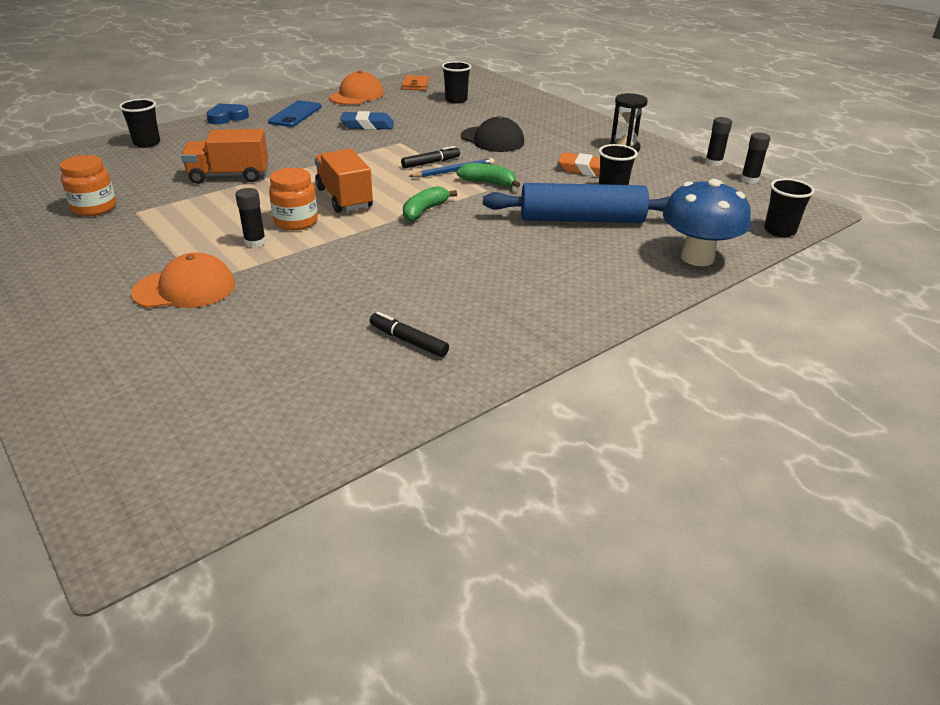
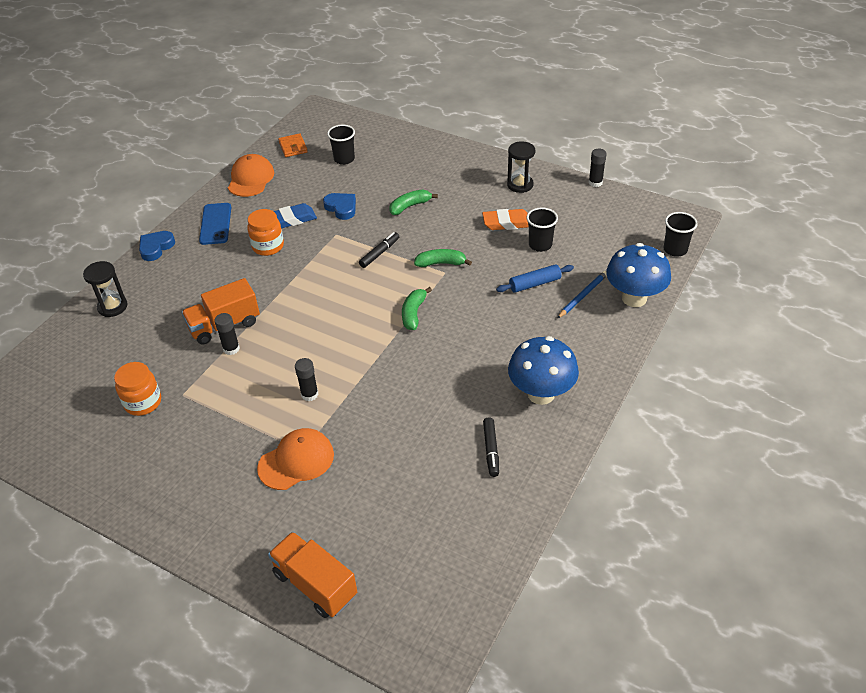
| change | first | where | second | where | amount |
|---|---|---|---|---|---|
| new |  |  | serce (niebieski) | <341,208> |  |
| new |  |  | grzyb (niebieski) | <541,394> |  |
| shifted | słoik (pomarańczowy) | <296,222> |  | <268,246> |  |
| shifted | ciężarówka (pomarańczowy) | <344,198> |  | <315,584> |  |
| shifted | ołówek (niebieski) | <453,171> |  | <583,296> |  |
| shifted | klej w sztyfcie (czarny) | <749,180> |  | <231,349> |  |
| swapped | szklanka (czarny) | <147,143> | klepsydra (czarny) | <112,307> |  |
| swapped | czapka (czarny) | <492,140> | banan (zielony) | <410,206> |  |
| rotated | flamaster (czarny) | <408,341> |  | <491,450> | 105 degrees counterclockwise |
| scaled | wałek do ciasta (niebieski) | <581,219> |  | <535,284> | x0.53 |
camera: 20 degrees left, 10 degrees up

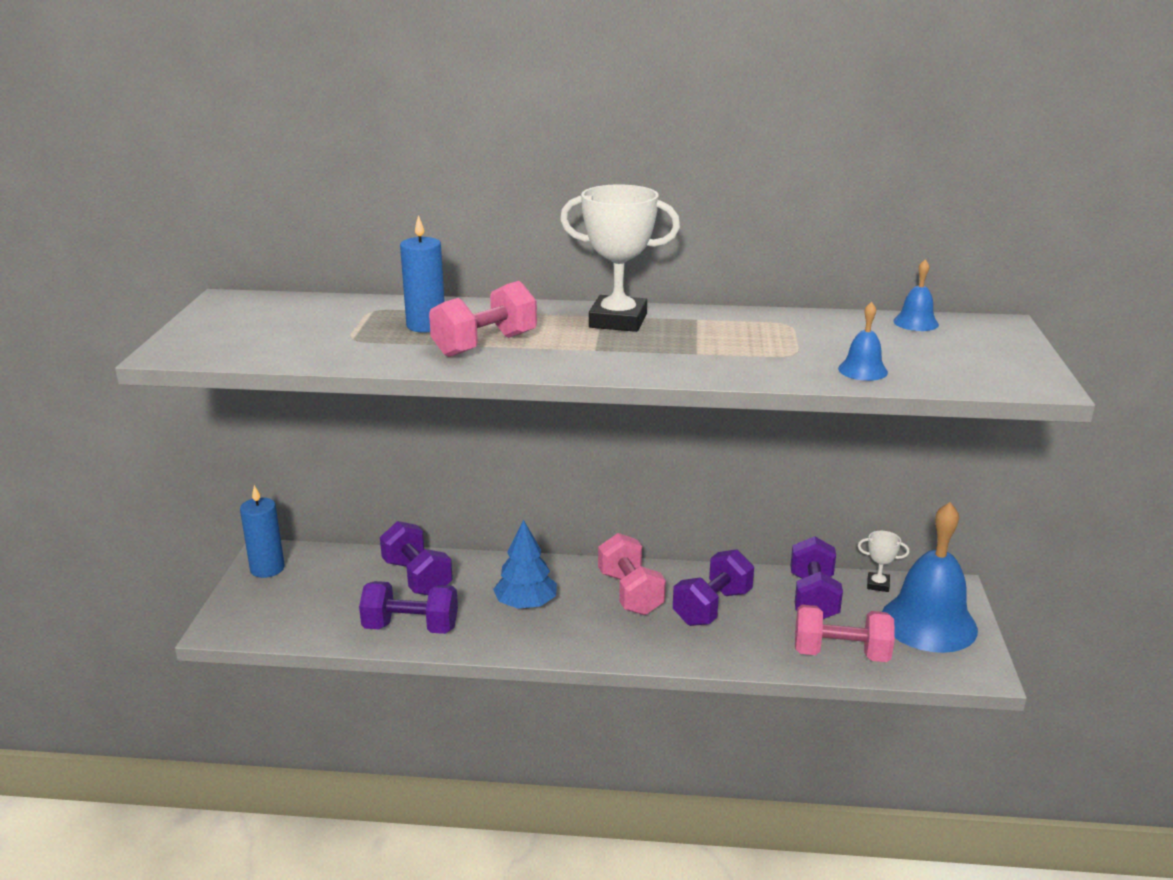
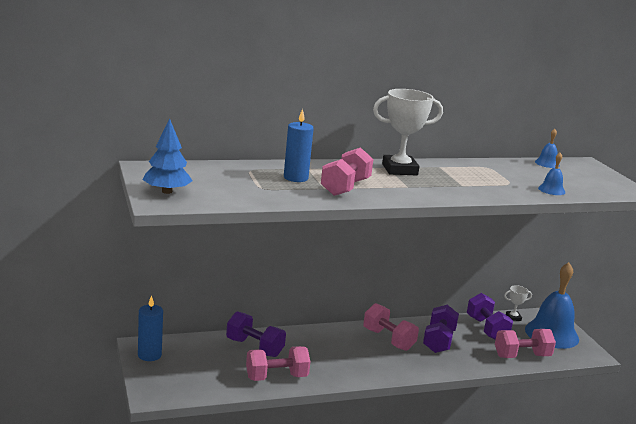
| change | first | where | second | where | amount |
|---|---|---|---|---|---|
| shifted | drzewko (niebieski) | <526,604> |  | <167,191> |  |
| repainted | hantel (fioletowy) | <411,627> | hantel (różowy) | <276,377> |  |
camera: 25 degrees left, 5 degrees down

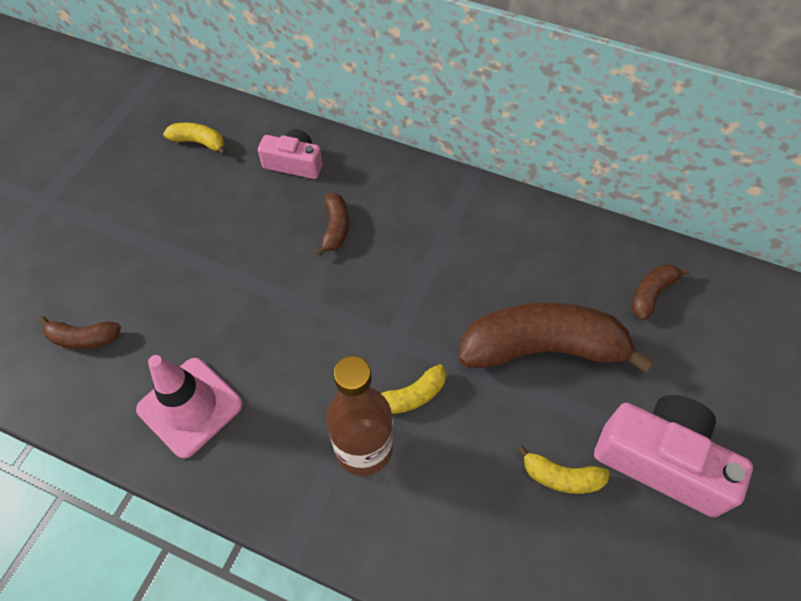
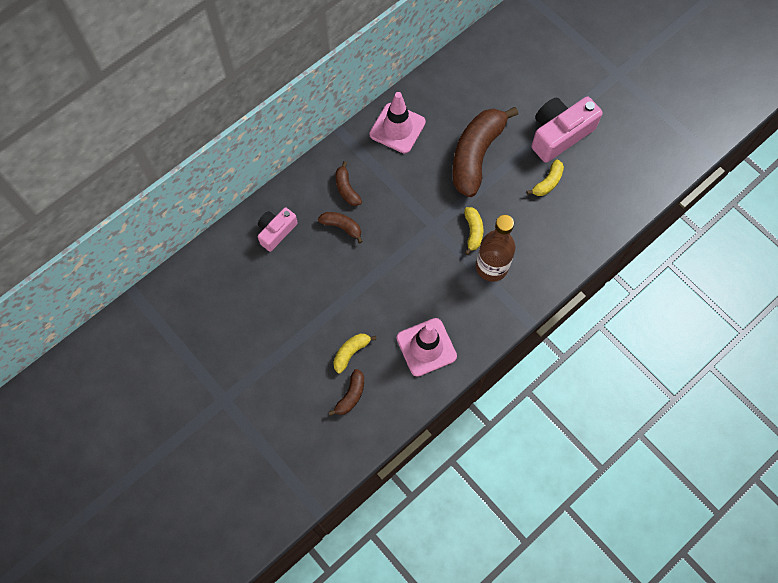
| change | first | where | second | where | amount |
|---|---|---|---|---|---|
| new |  |  | pachołek (różowy) | <397,128> |  |
| shifted | banan (żółty) | <199,142> |  | <351,352> |  |
| shifted | banan (brązowy) | <651,294> |  | <346,189> |  |
camera: 65 degrees left, 10 degrees up

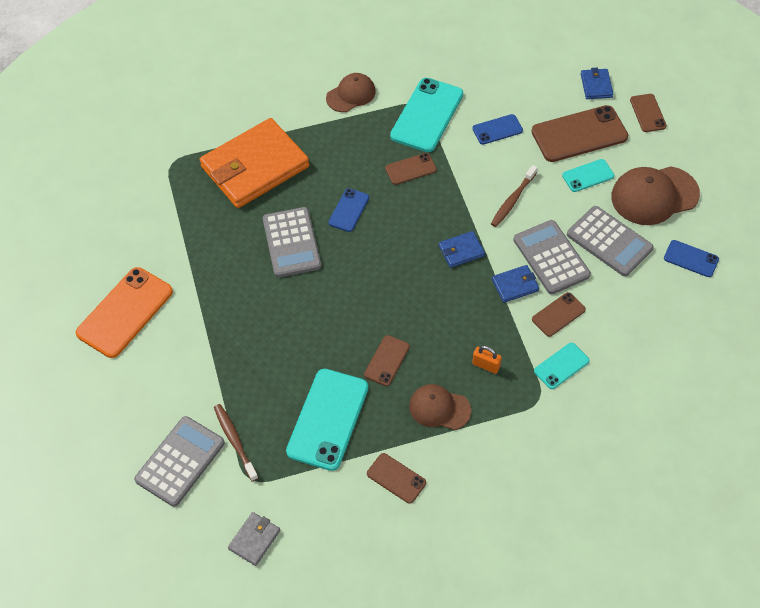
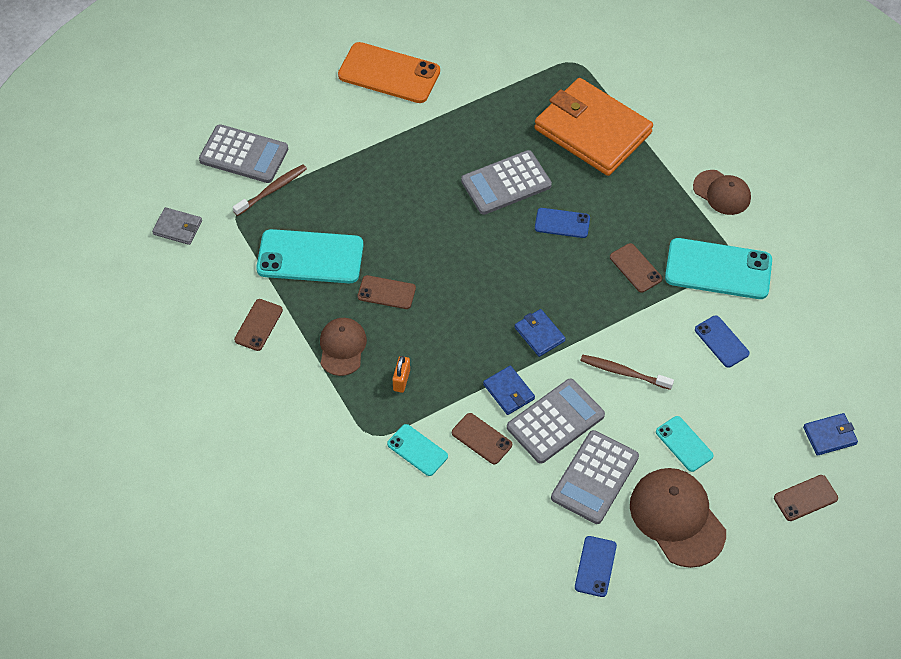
| change | first | where | second | where | amount |
|---|---|---|---|---|---|
| gone | telefon (brązowy) | <579,134> |  |  |  |
camera: 75 degrees right, 0 degrees up

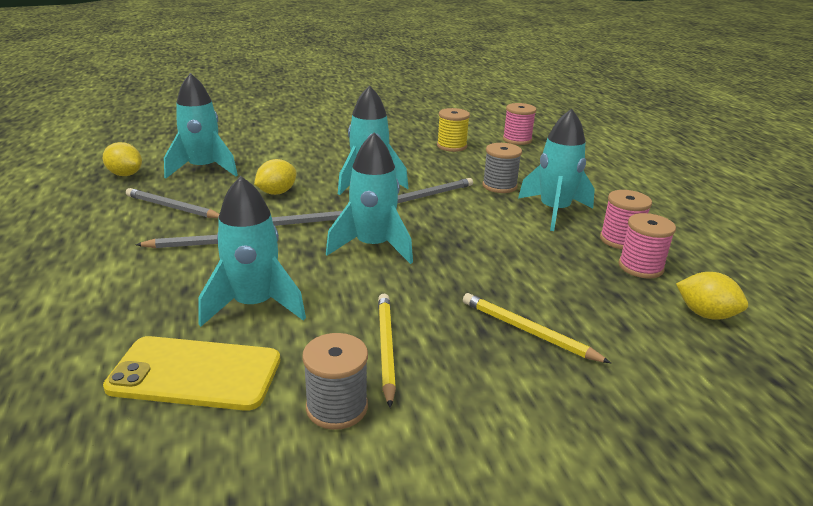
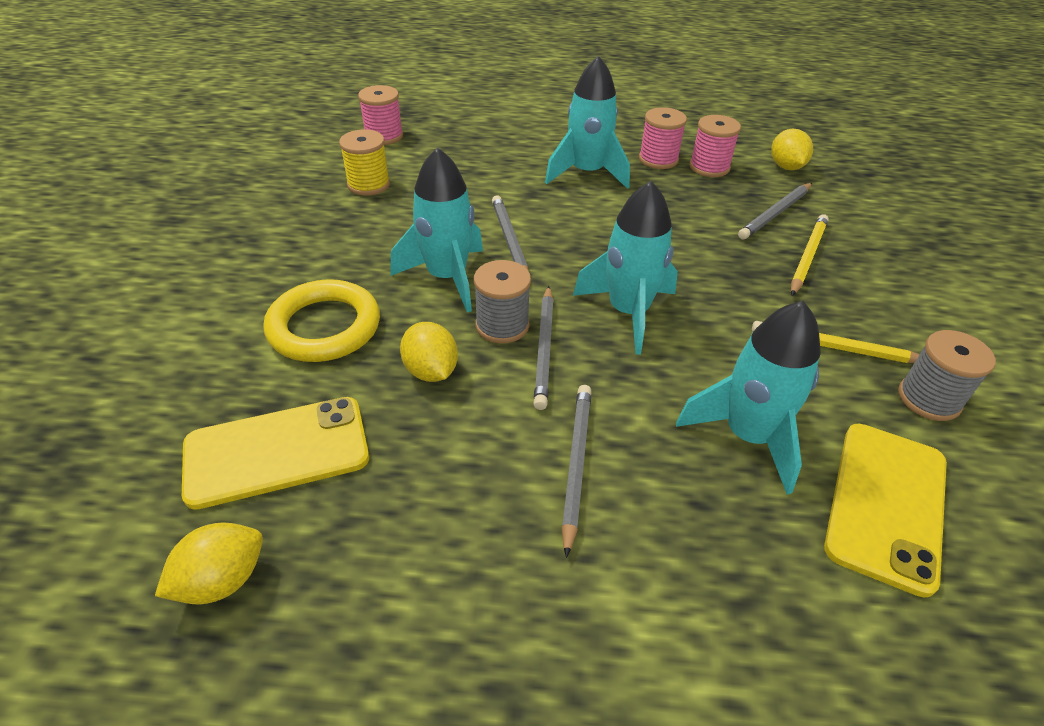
| change | first | where | second | where | amount |
|---|---|---|---|---|---|
| new |  |  | pierścień (żółty) | <324,327> |  |
| shifted | ołówek (szary) | <172,207> |  | <775,213> |  |
| shifted | szpulka (szary) | <499,186> |  | <502,325> |  |
| swapped | rakieta (turkusowy) | <203,169> | telefon (żółty) | <277,451> |  |
| rotated | ołówek (żółty) | <528,331> |  | <807,256> | 150 degrees clockwise |
| rotated | cytryna (żółty) | <705,314> |  | <786,167> | 60 degrees counterclockwise |
camera: 70 degrees left, 15 degrees up

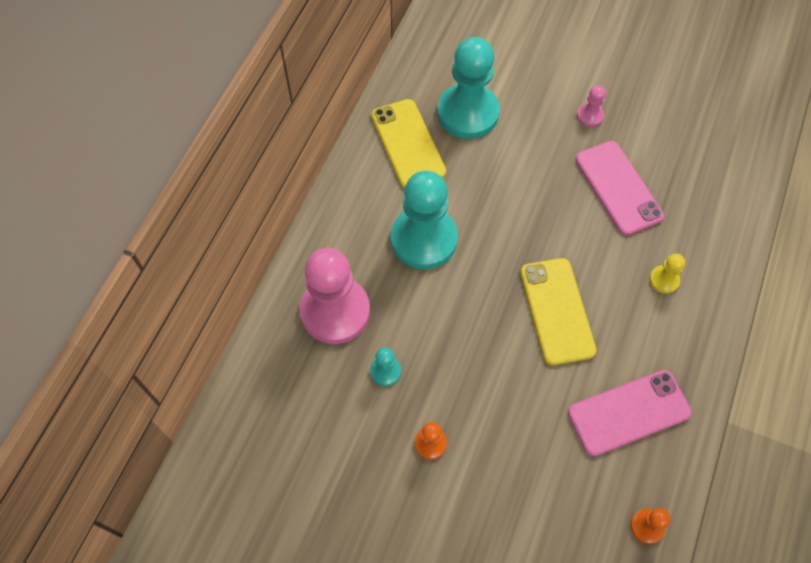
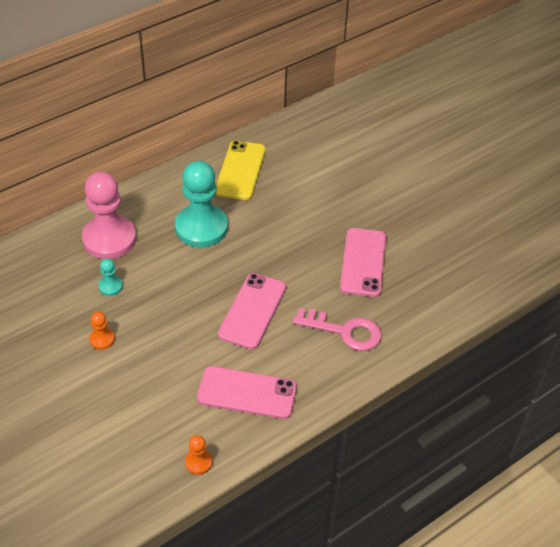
| change | first | where | second | where | amount |
|---|---|---|---|---|---|
| gone | pionek (turkusowy) | <468,113> |  |  |  |
| gone | pionek (różowy) | <590,116> |  |  |  |
| swapped | pionek (żółty) | <664,280> | klucz (różowy) | <345,331> |  |
| repainted | telefon (żółty) | <557,311> | telefon (różowy) | <252,311> |  |
camera: 30 degrees right, 15 degrees down

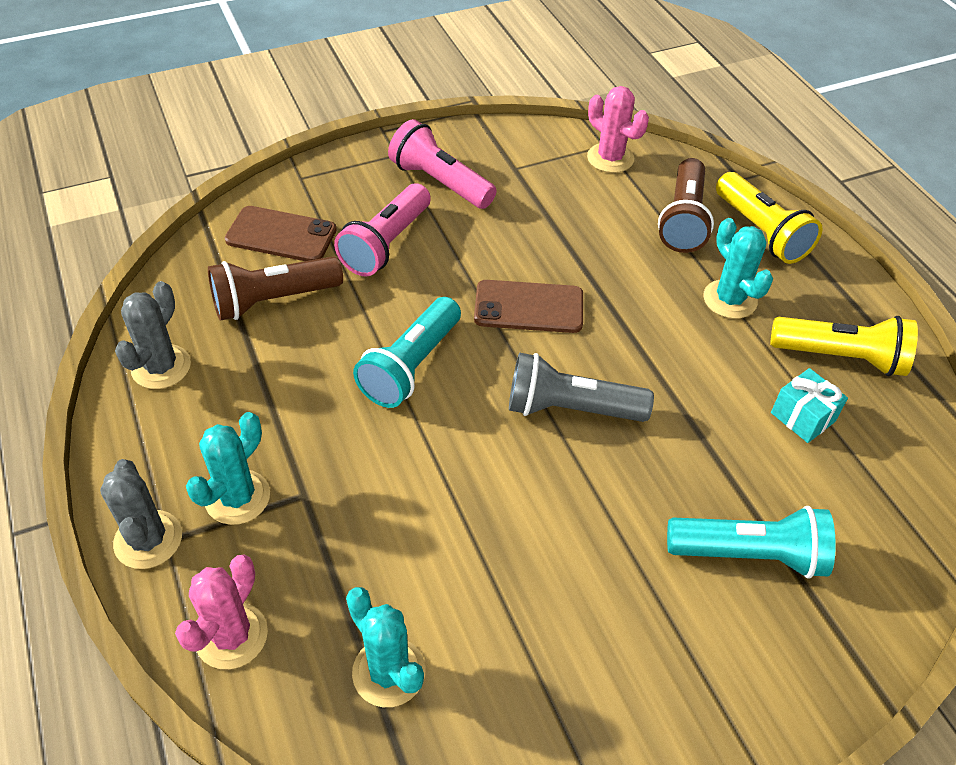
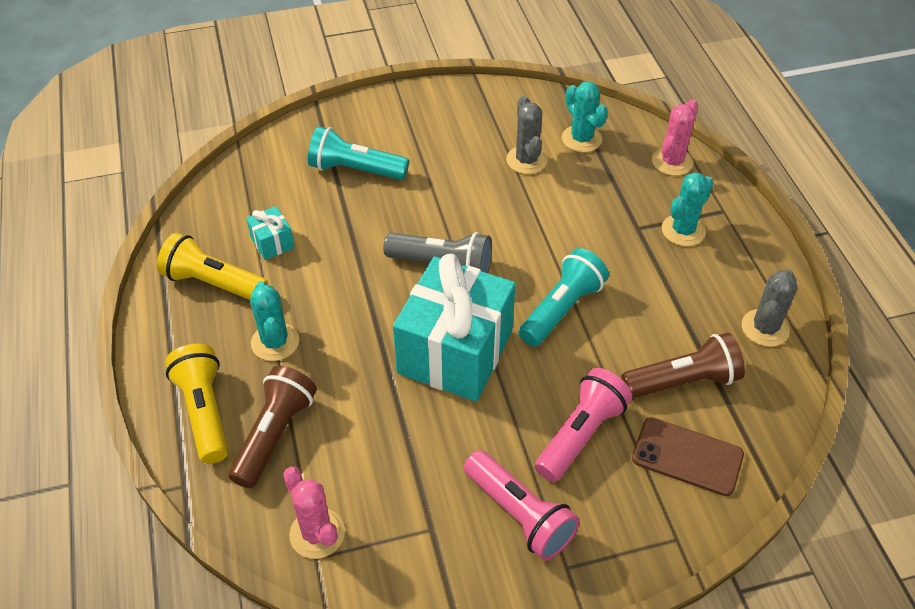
| change | first | where | second | where | amount |
|---|---|---|---|---|---|
| shifted | kaktus (szary) | <148,539> |  | <526,160> |  |
| swapped | telefon (brązowy) | <529,307> | prezent (turkusowy) | <455,352> |  |
camera: 170 degrees left, 0 degrees up

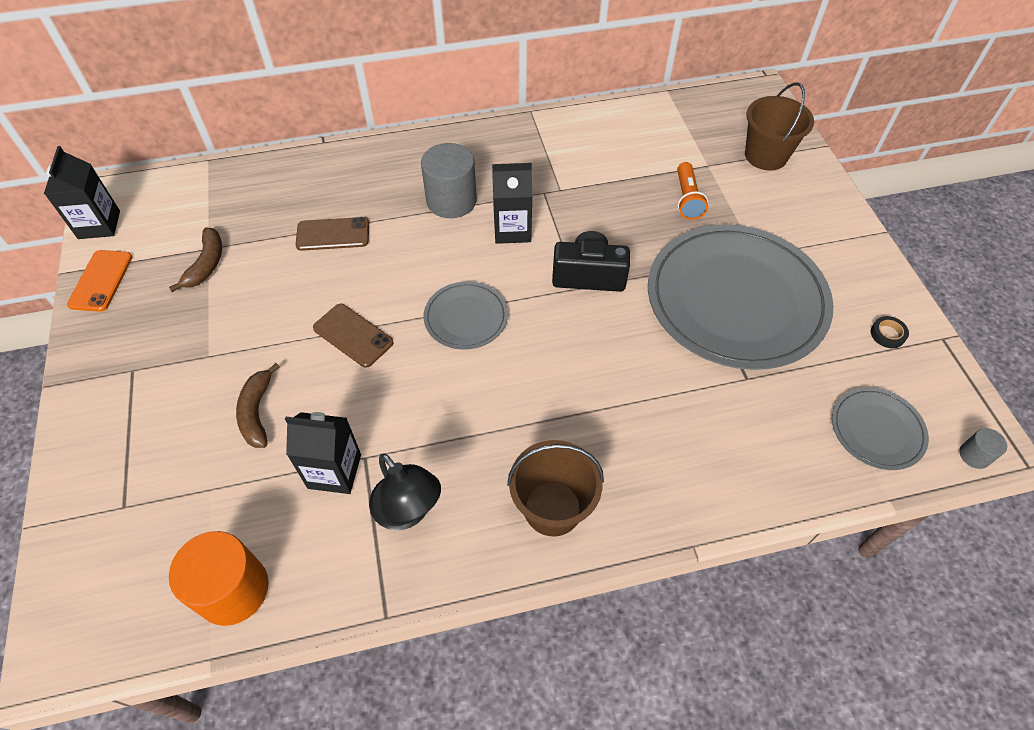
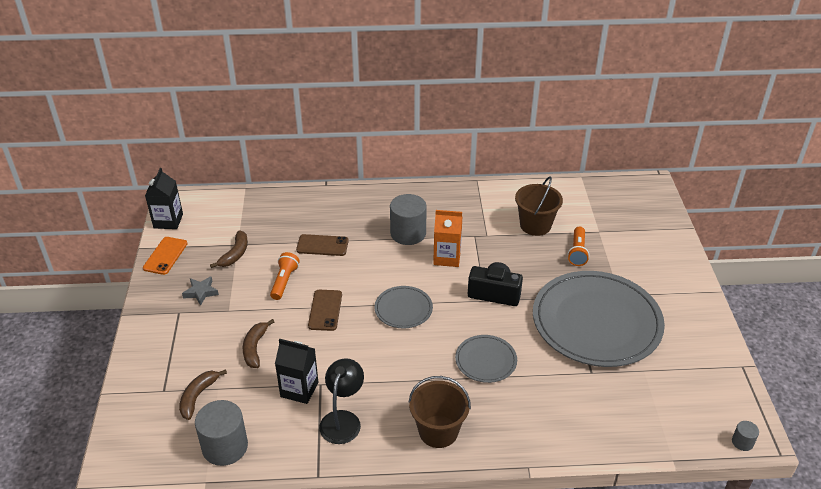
| change | first | where | second | where | amount |
|---|---|---|---|---|---|
| gone | taśma klejąca (czarny) | <887,334> |  |  |  |
| new |  |  | banan (brązowy) | <198,396> |  |
| new |  |  | gwiazda (szary) | <201,292> |  |
| new |  |  | latarka (pomarańczowy) | <284,281> |  |
| shifted | wiadro (brązowy) | <766,156> |  | <535,225> |  |
| shifted | talerz (szary) | <877,430> |  | <486,360> |  |
| repainted | walec (pomarańczowy) | <233,590> | walec (szary) | <225,447> |  |
| repainted | karton mleka (czarny) | <512,230> | karton mleka (pomarańczowy) | <447,257> |  |
| rotated | telefon (brązowy) | <353,335> |  | <325,310> | 45 degrees clockwise |
| rotated | lampka (czarny) | <408,512> |  | <343,419> | 135 degrees counterclockwise |
camera: 10 degrees right, 15 degrees down

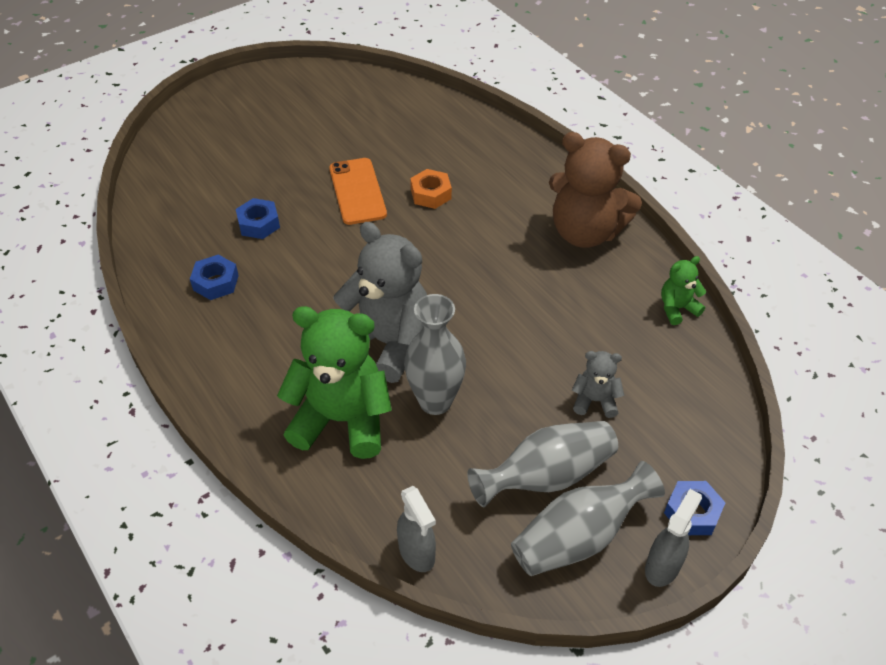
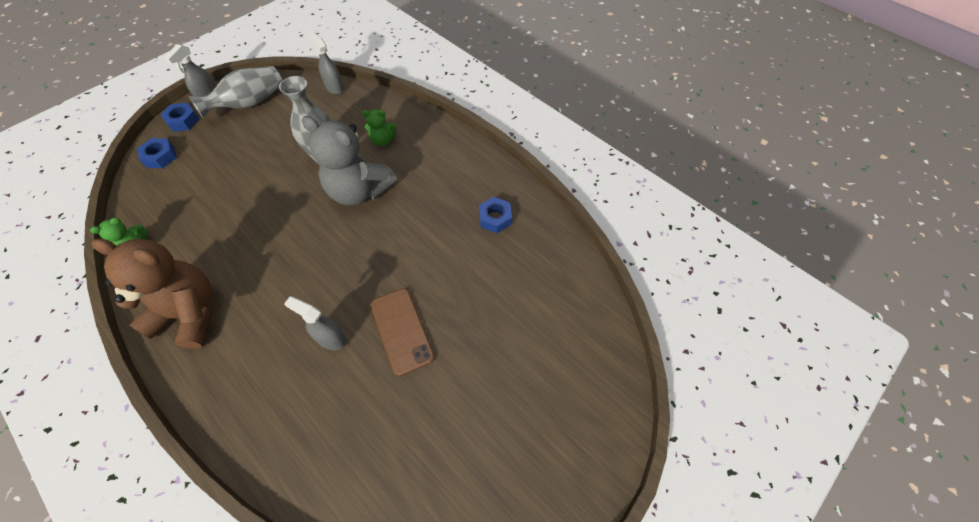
| change | first | where | second | where | amount |
|---|---|---|---|---|---|
| gone | wazon (szary) | <546,476> |  |  |  |
| gone | miś (szary) | <595,401> |  |  |  |
| shifted | nakrętka (niebieski) | <259,224> |  | <160,157> |  |
| swapped | nakrętka (pomarańczowy) | <431,194> | spryskiwacz (szary) | <331,338> |  |
| repainted | telefon (pomarańczowy) | <357,191> | telefon (brązowy) | <401,330> |  |
| scaled | miś (zielony) | <342,420> |  | <382,140> | x0.47 |
camera: 170 degrees right, 10 degrees up

